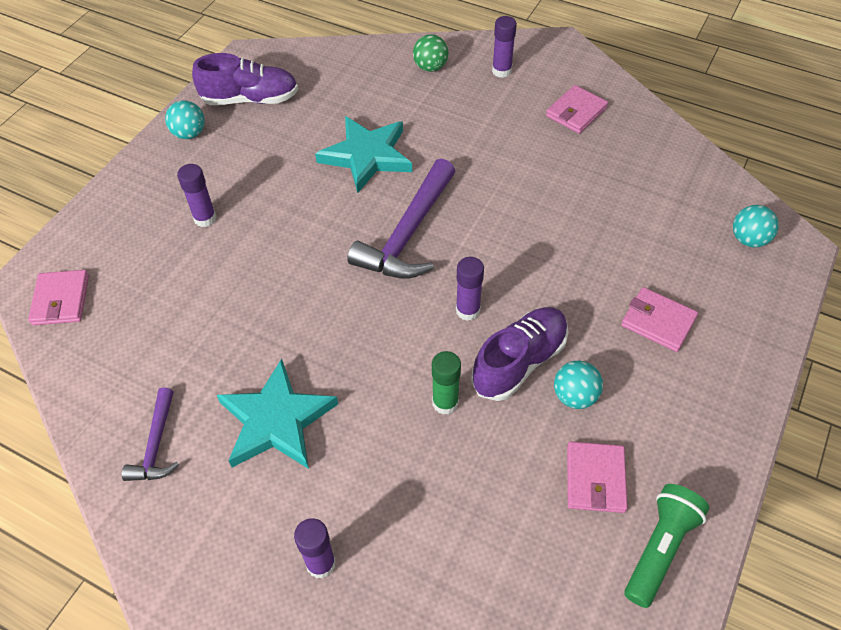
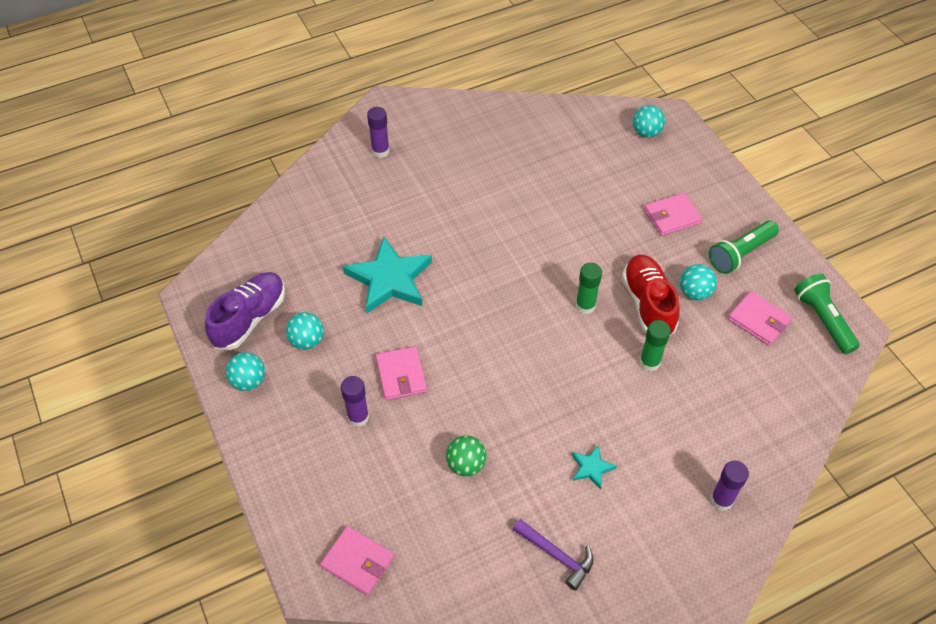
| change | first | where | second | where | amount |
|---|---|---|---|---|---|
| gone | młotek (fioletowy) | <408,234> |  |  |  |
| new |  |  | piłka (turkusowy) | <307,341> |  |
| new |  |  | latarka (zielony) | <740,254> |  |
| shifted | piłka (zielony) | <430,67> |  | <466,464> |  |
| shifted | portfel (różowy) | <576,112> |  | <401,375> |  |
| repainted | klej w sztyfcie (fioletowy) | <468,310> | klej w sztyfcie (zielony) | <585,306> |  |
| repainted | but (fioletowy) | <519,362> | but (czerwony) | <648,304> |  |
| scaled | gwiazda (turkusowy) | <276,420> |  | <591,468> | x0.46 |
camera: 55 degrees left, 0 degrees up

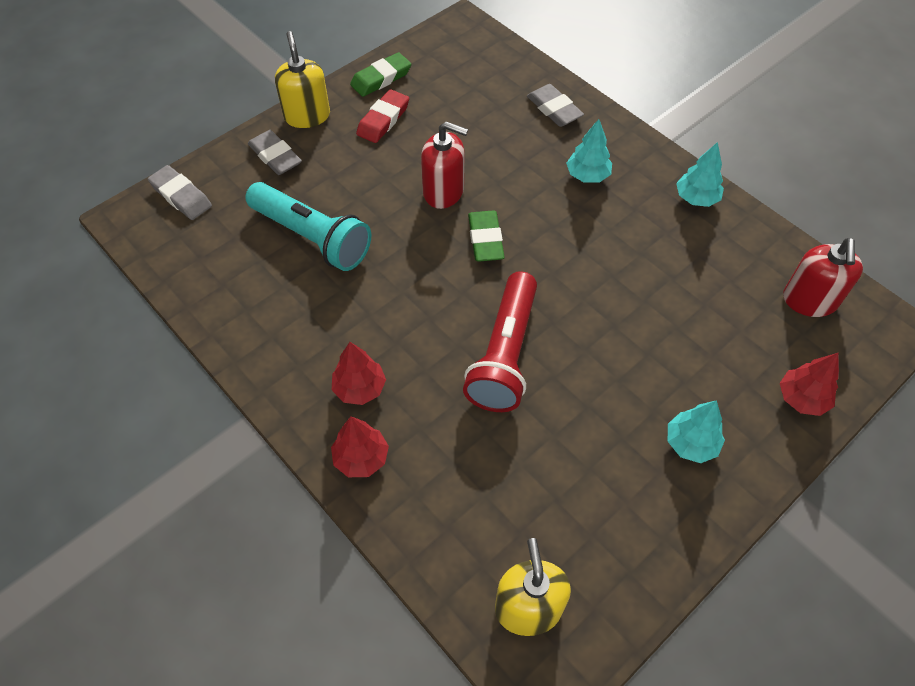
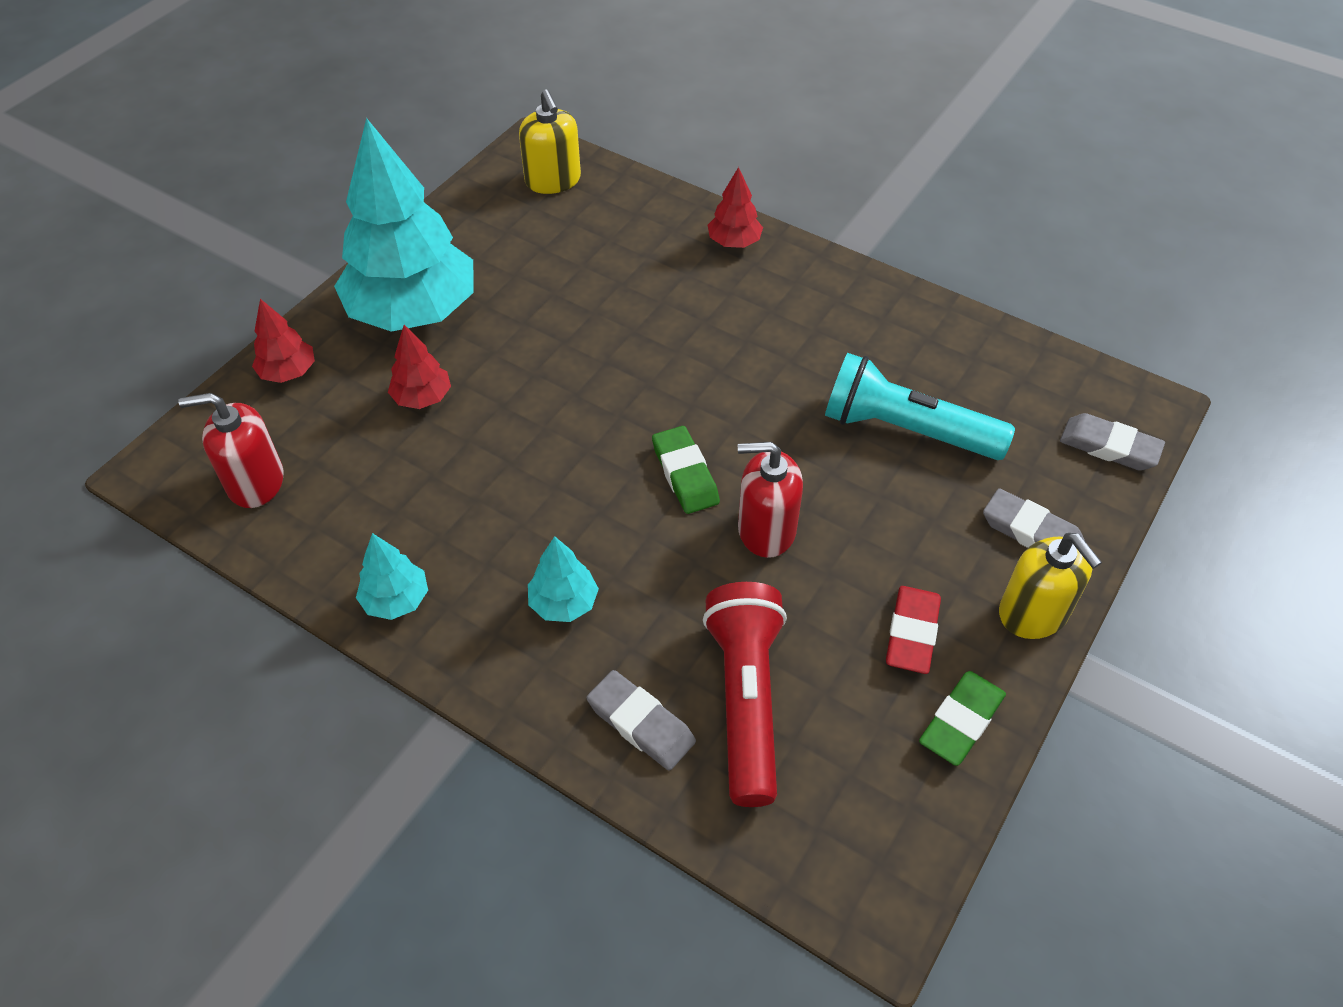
| change | first | where | second | where | amount |
|---|---|---|---|---|---|
| shifted | drzewko (czerwony) | <359,388> |  | <422,398> |  |
| shifted | latarka (czerwony) | <505,354> |  | <745,700> |  |
| rotated | dozownik mydła (czerwony) | <809,300> |  | <255,482> | 90 degrees counterclockwise |
| scaled | drzewko (turkusowy) | <690,443> |  | <414,311> | x2.34 |
camera: 165 degrees right, 5 degrees down

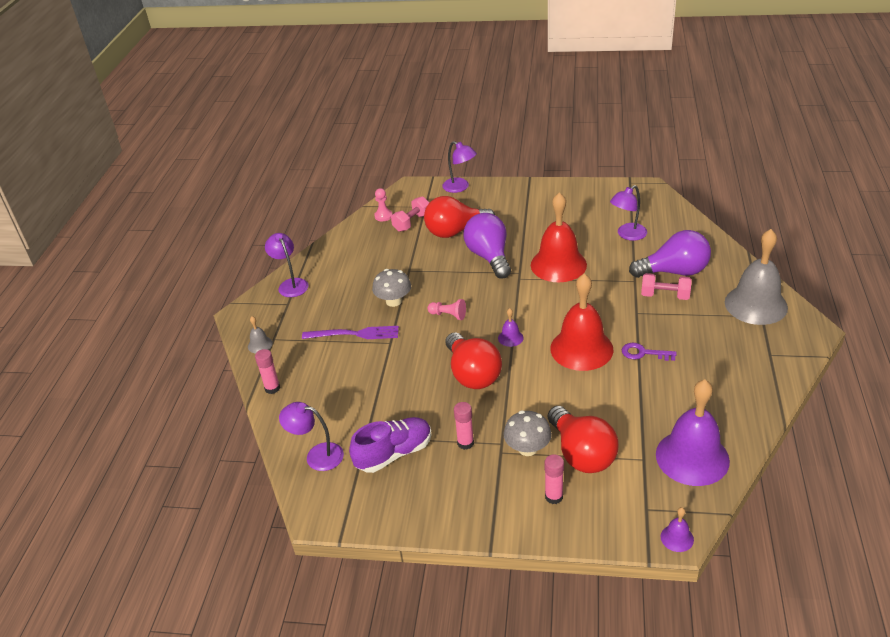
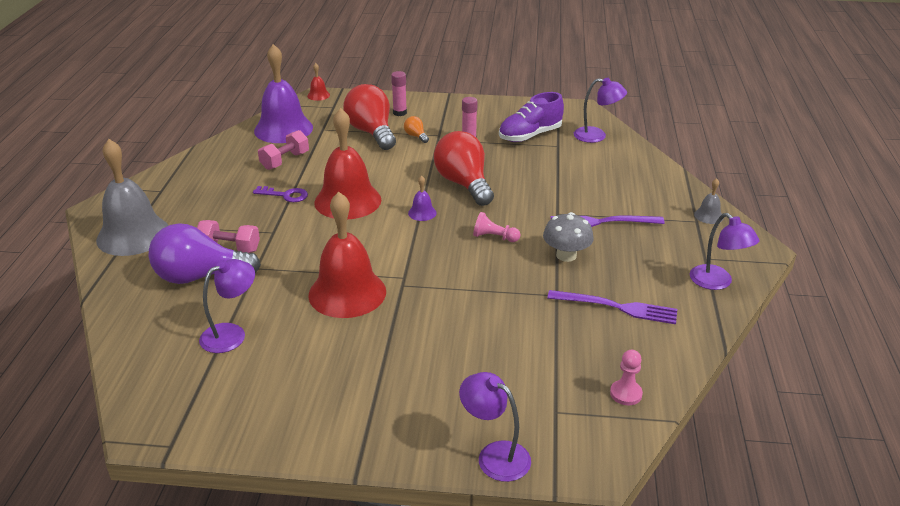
| change | first | where | second | where | amount |
|---|---|---|---|---|---|
| gone | klej w sztyfcie (różowy) | <272,388> |  |  |  |
| gone | żarówka (czerwony) | <455,231> |  |  |  |
| gone | żarówka (fioletowy) | <489,257> |  |  |  |
| new |  |  | widelec (fioletowy) | <617,307> |  |
| shifted | hantel (różowy) | <412,222> |  | <285,161> |  |
| swapped | grzyb (szary) | <527,448> | żarówka (pomarańczowy) | <416,136> |  |
| repainted | dzwonek (fioletowy) | <677,538> | dzwonek (czerwony) | <318,95> |  |
camera: 175 degrees right, 5 degrees down

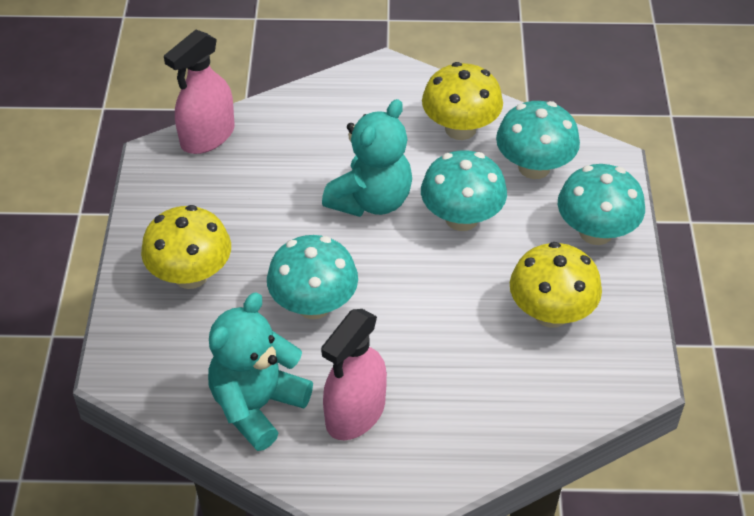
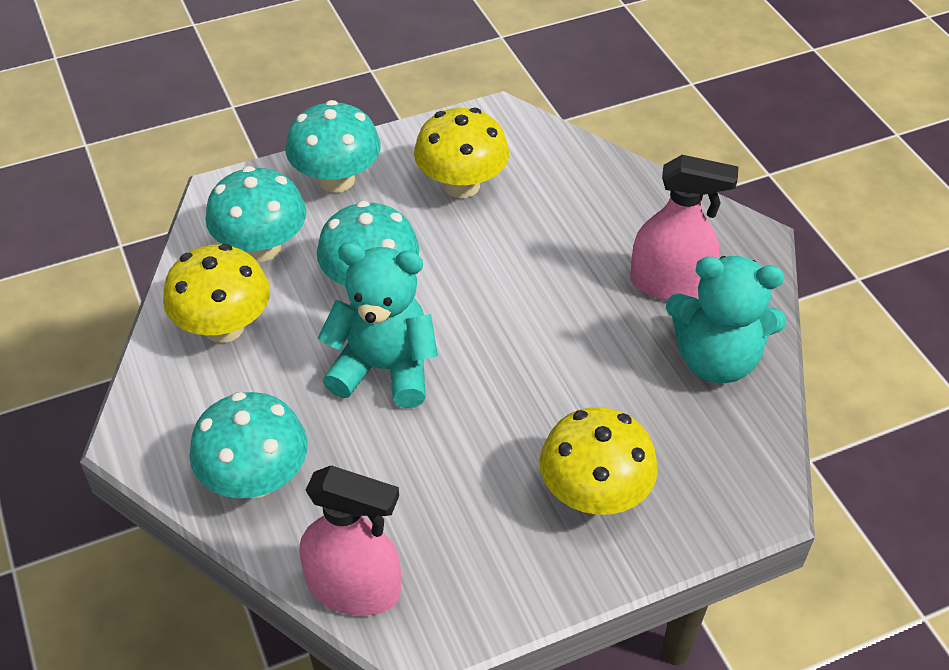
| change | first | where | second | where | amount |
|---|---|---|---|---|---|
| shifted | grzyb (turkusowy) | <314,305> |  | <255,479> |  |
camera: 115 degrees left, 0 degrees up

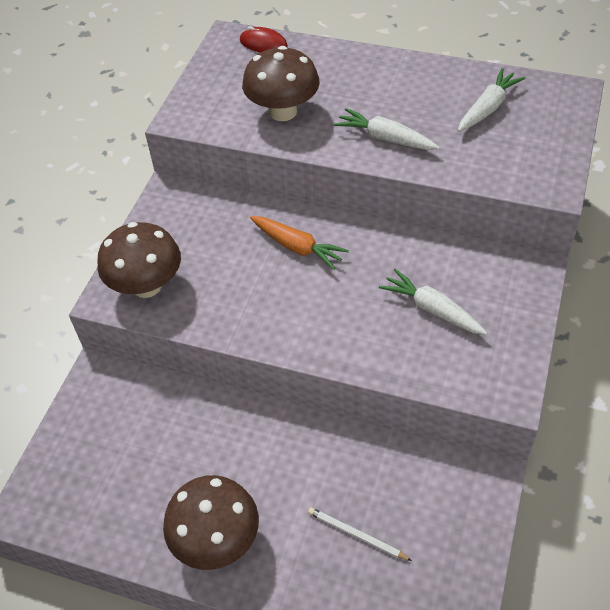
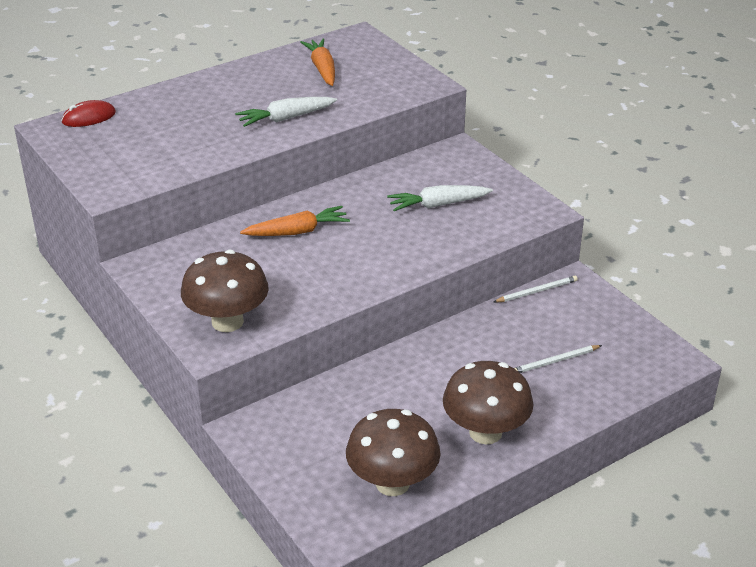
| change | first | where | second | where | amount |
|---|---|---|---|---|---|
| new |  |  | ołówek (biały) | <537,291> |  |
| shifted | grzyb (brązowy) | <283,112> |  | <392,483> |  |
| repainted | marchewka (biały) | <488,108> | marchewka (pomarańczowy) | <322,69> |  |
camera: 55 degrees left, 15 degrees down

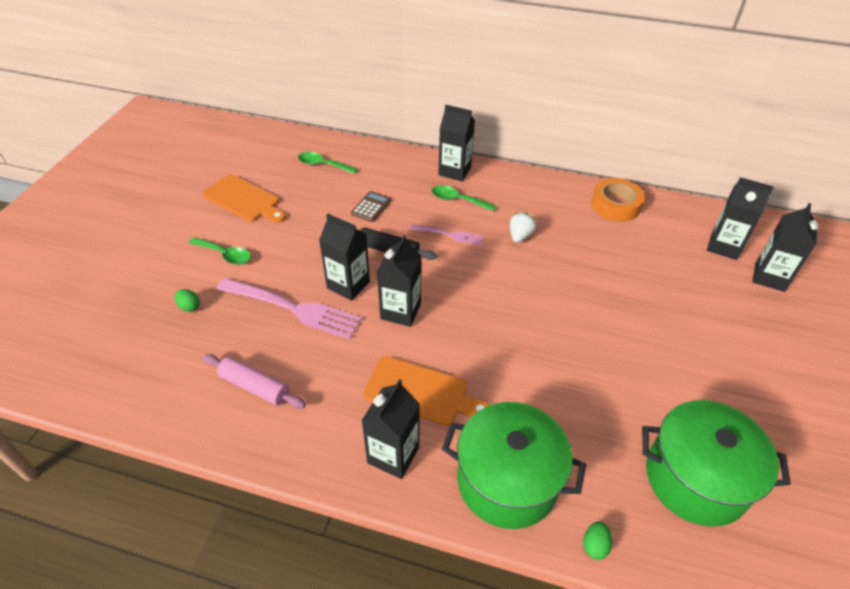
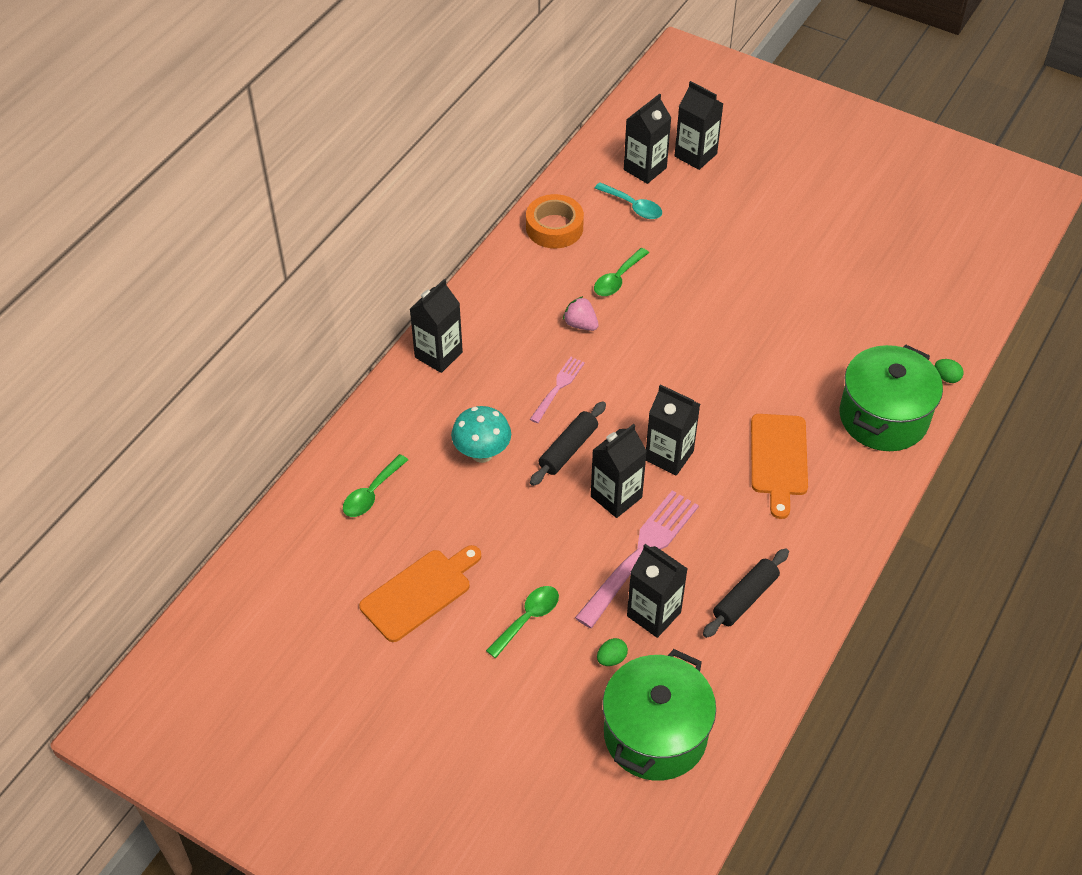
| change | first | where | second | where | amount |
|---|---|---|---|---|---|
| new |  |  | łyżka (turkusowy) | <633,206> |  |
| shifted | karton mleka (czarny) | <393,455> |  | <653,614> |  |
| shifted | łyżka (zielony) | <458,200> |  | <618,279> |  |
| shifted | garnek (zielony) | <695,479> |  | <655,734> |  |
| swapped | kalkulator (brązowy) | <371,207> | grzyb (turkusowy) | <482,453> |  |
| repainted | wałek do ciasta (różowy) | <255,387> | wałek do ciasta (czarny) | <745,598> |  |
| repainted | truskawka (biały) | <520,236> | truskawka (różowy) | <580,324> |  |
| rotated | deska do krojenia (pomarańczowy) | <420,392> |  | <779,459> | 150 degrees clockwise |
camera: 75 degrees left, 5 degrees up

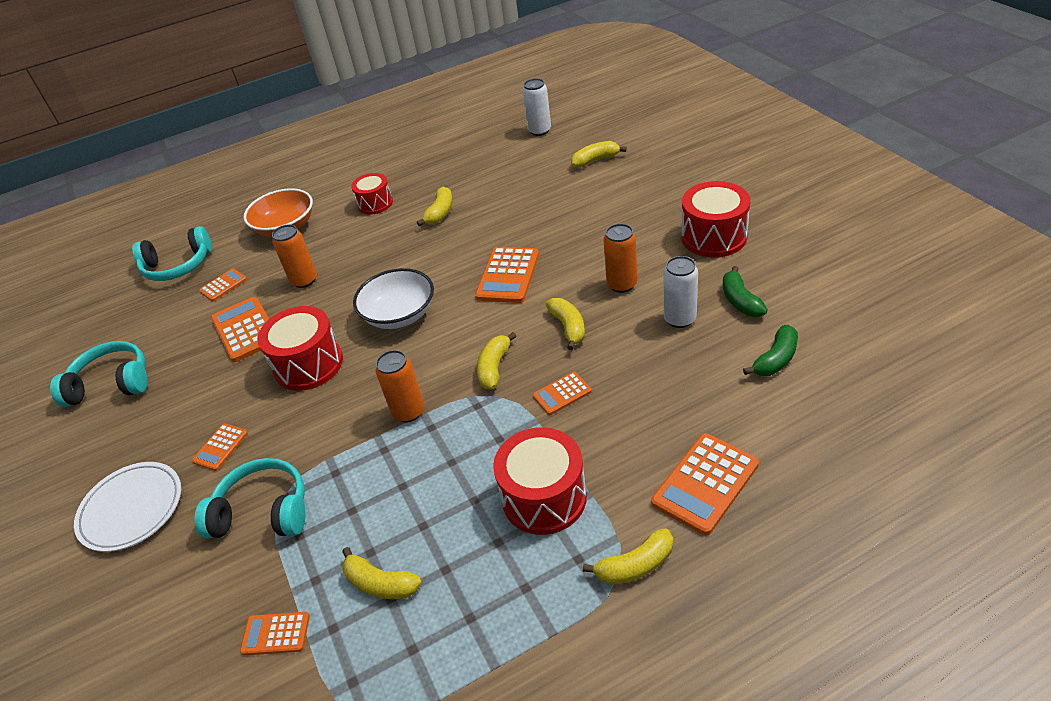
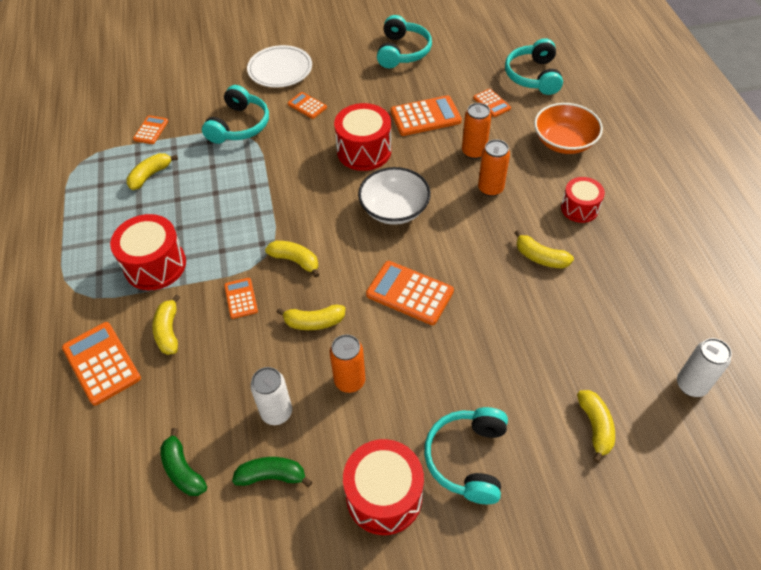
| change | first | where | second | where | amount |
|---|---|---|---|---|---|
| new |  |  | słuchawki (turkusowy) | <468,458> |  |
| shifted | puszka (pomarańczowy) | <408,412> |  | <490,189> |  |
| shifted | banan (żółty) | <635,565> |  | <168,331> |  |
camera: 100 degrees right, 10 degrees up

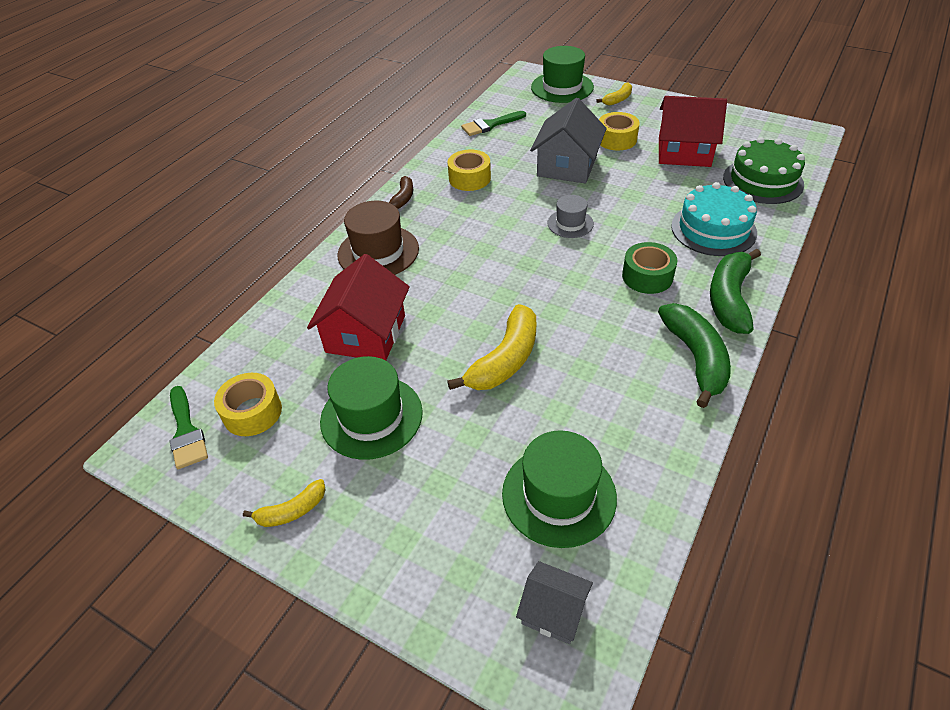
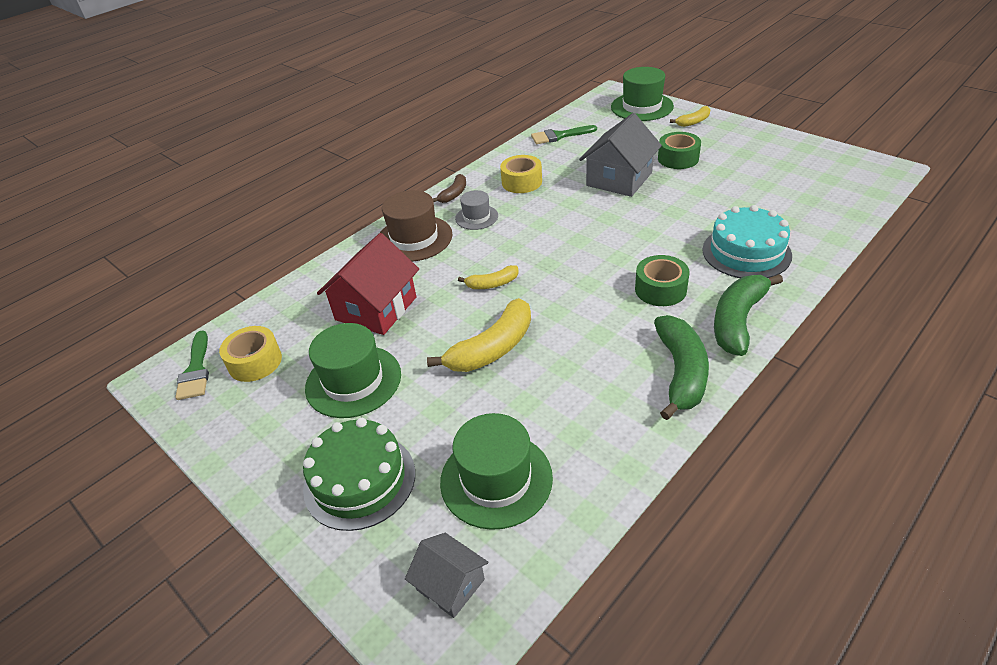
| change | first | where | second | where | amount |
|---|---|---|---|---|---|
| gone | domek (czerwony) | <684,152> |  |  |  |
| shifted | banan (żółty) | <292,510> |  | <492,284> |  |
| shifted | kapelusz (szary) | <570,223> |  | <476,217> |  |
| shifted | tort (zielony) | <763,181> |  | <359,480> |  |
| repainted | taśma klejąca (żółty) | <616,139> | taśma klejąca (zielony) | <678,158> |  |
camera: 15 degrees right, 5 degrees down

